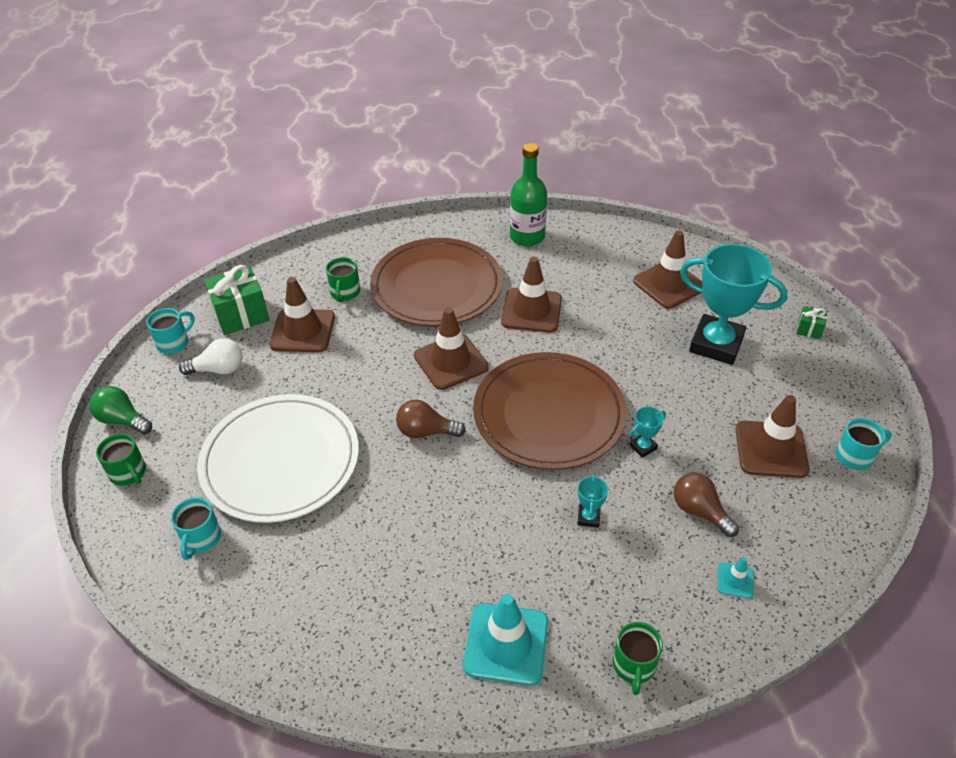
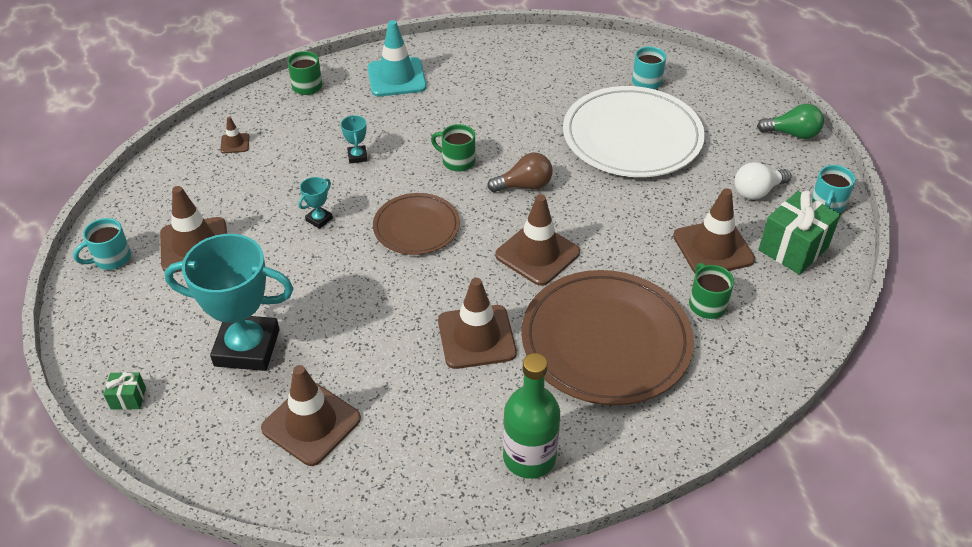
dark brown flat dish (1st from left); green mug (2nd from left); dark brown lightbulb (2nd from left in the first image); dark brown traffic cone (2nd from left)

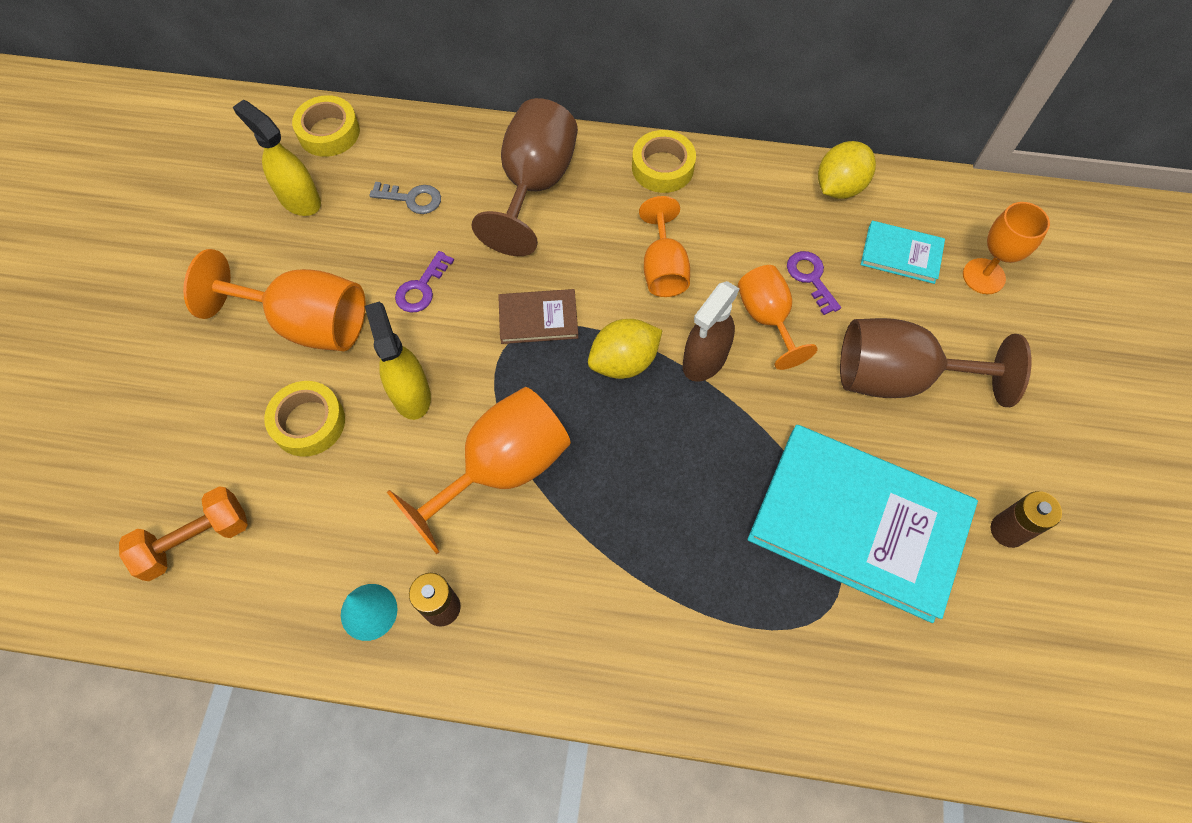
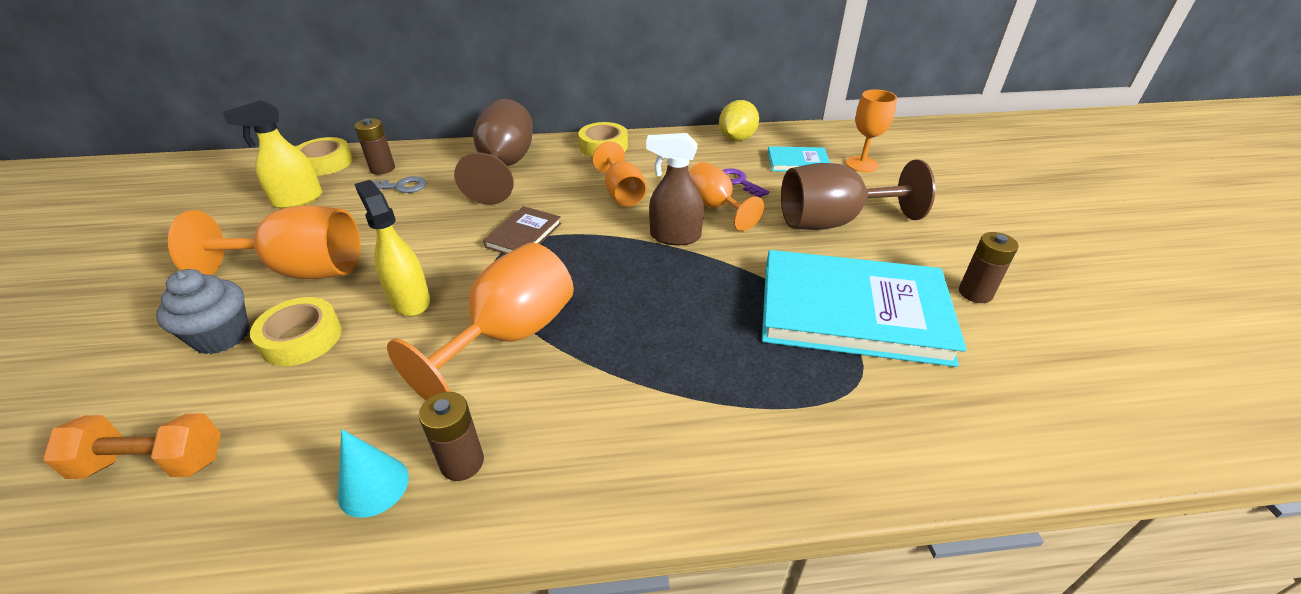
golden spray cleaner (1st from left); royal purple key (1st from left in the first image); dark brown spray cleaner; dark brown hardback; golden citrus fruit (1st from left in the first image); orange-coloured hand weight; dark brown AA battery (1st from left); grey cupcake

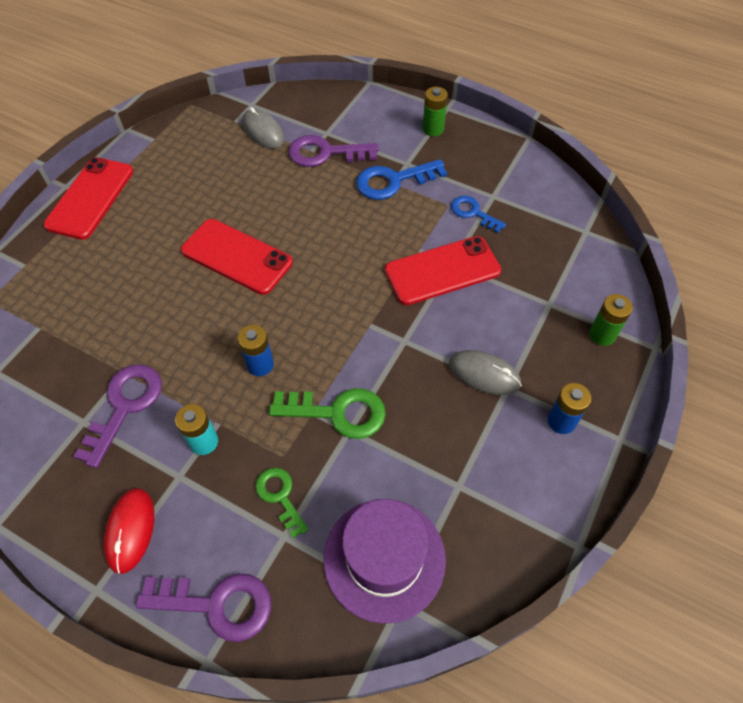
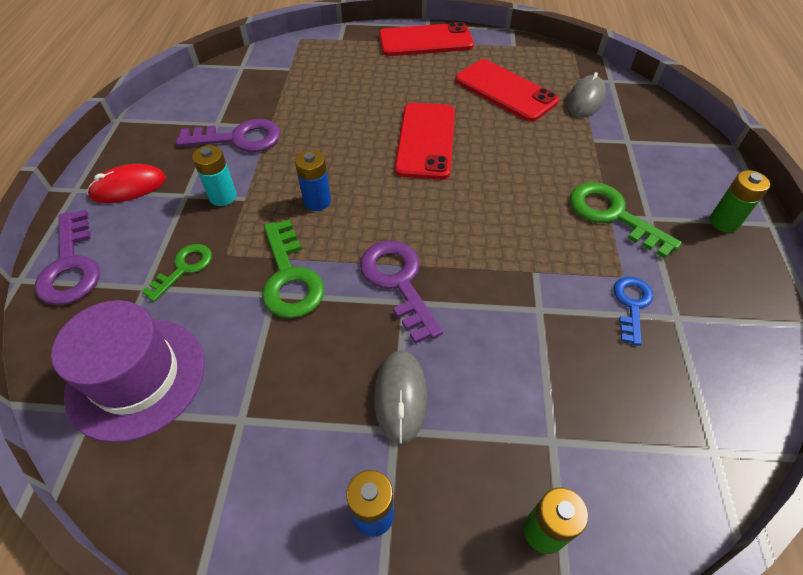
royal purple key (3rd from left); green key (3rd from left); red smartphone (3rd from left)

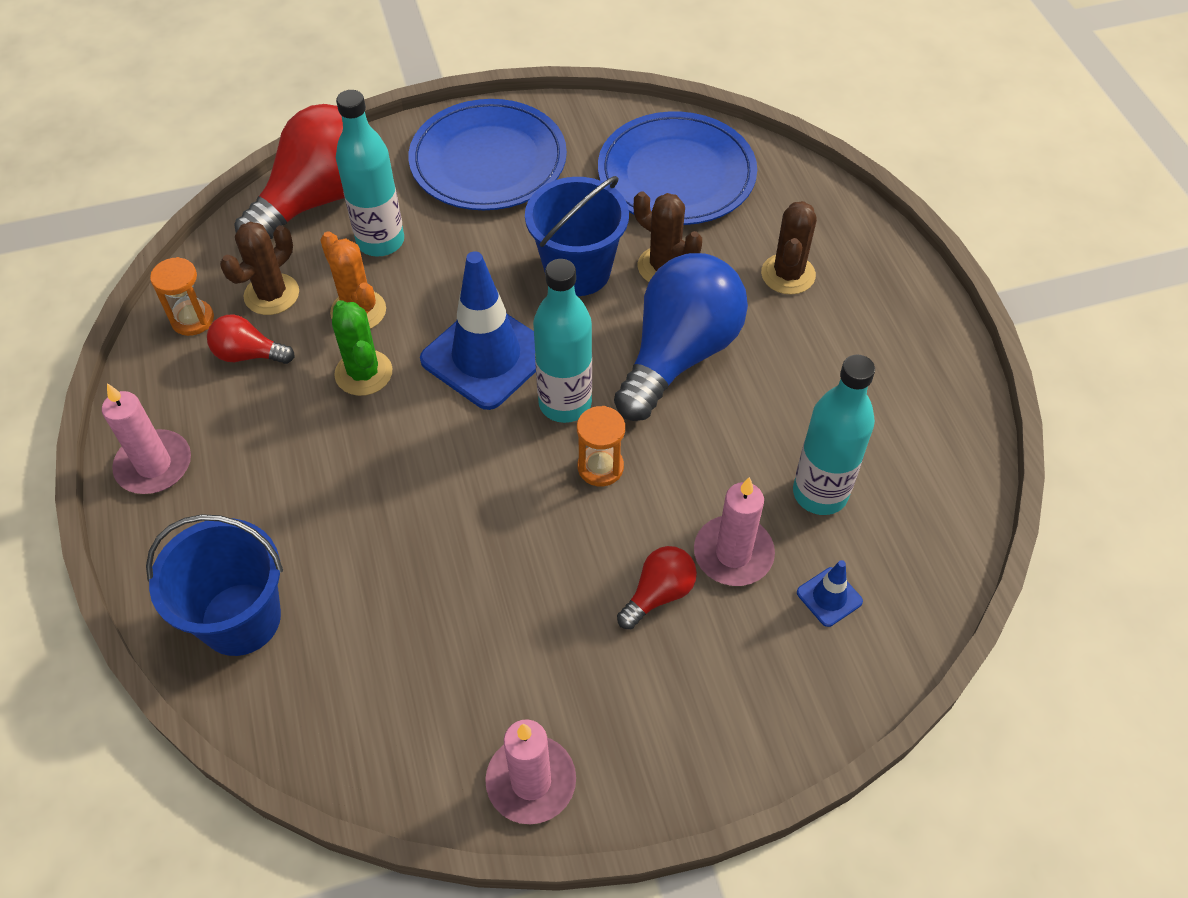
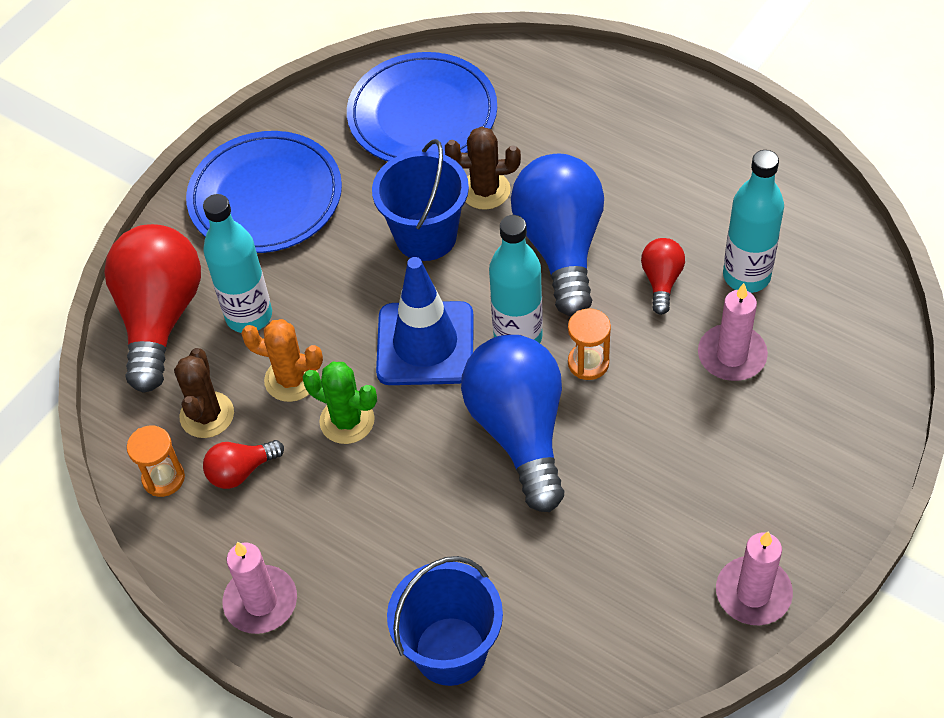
dark brown cactus (3rd from left in the first image); red lightbulb (3rd from left); cobalt traffic cone (2nd from left in the first image); cobalt lightbulb (1st from left)

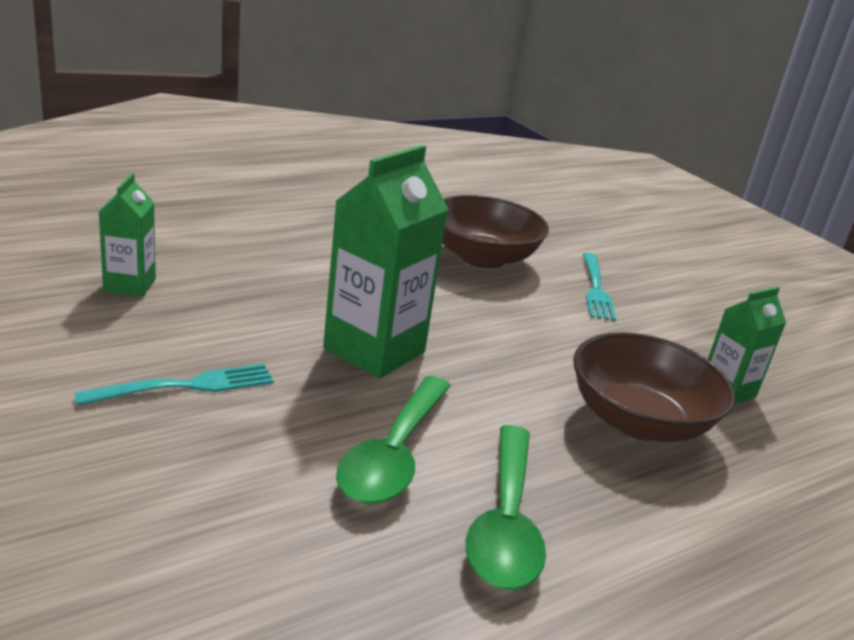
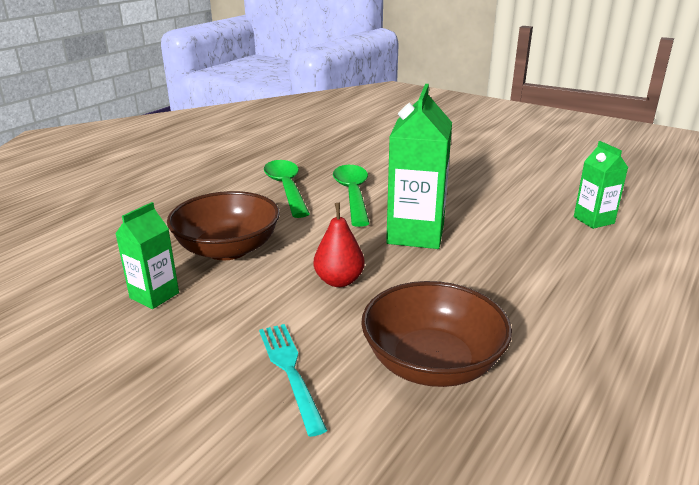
turquoise dinner fork (1st from left in the first image); red pear fruit

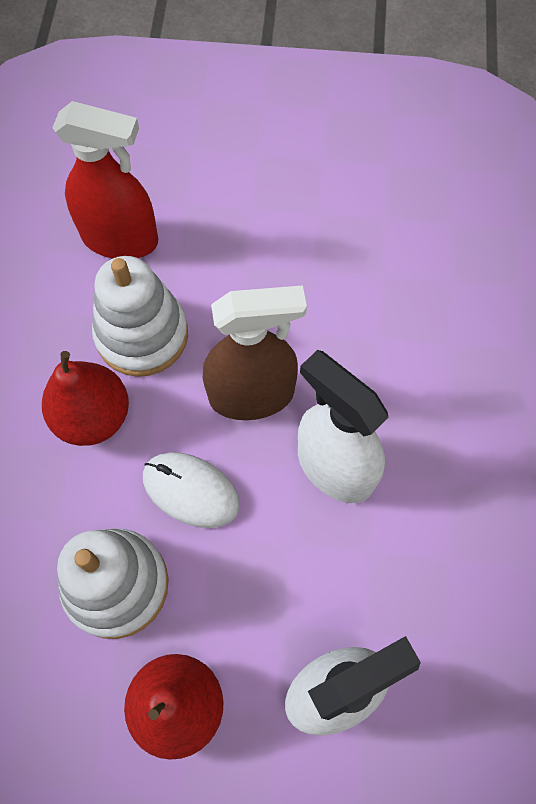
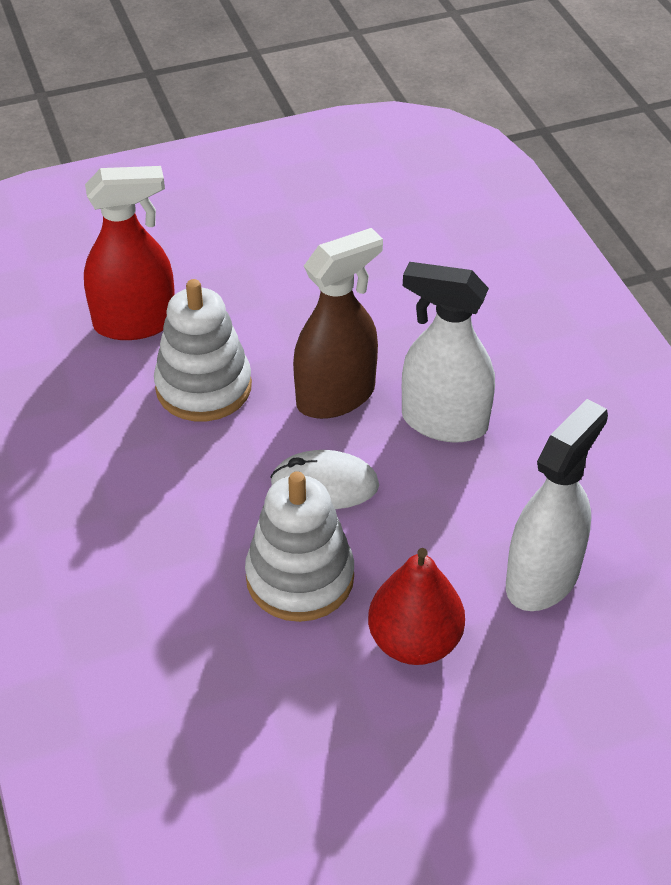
red pear fruit (1st from left in the first image)

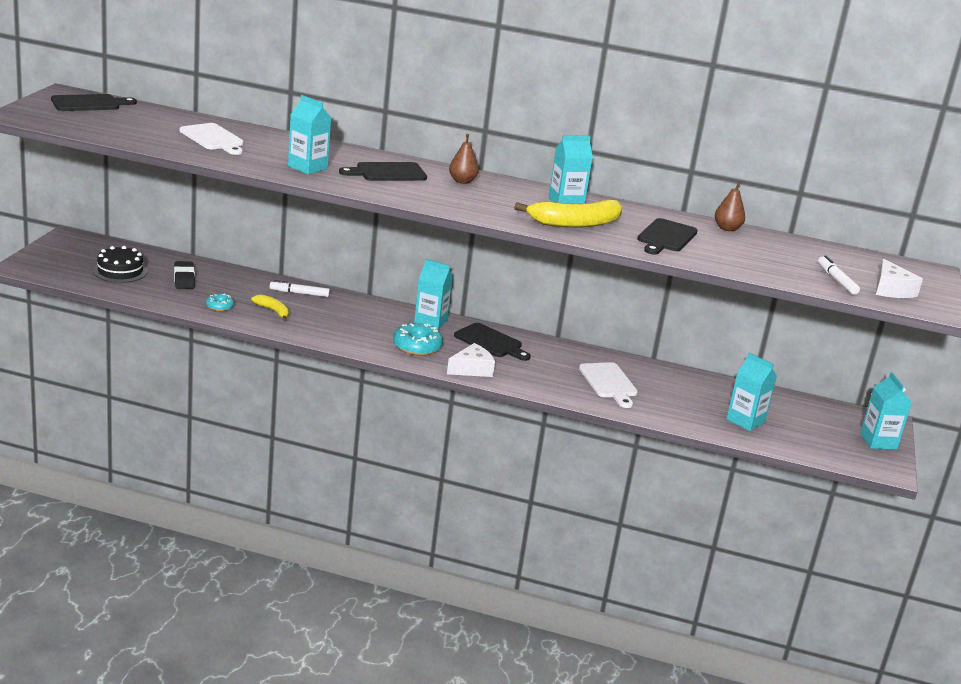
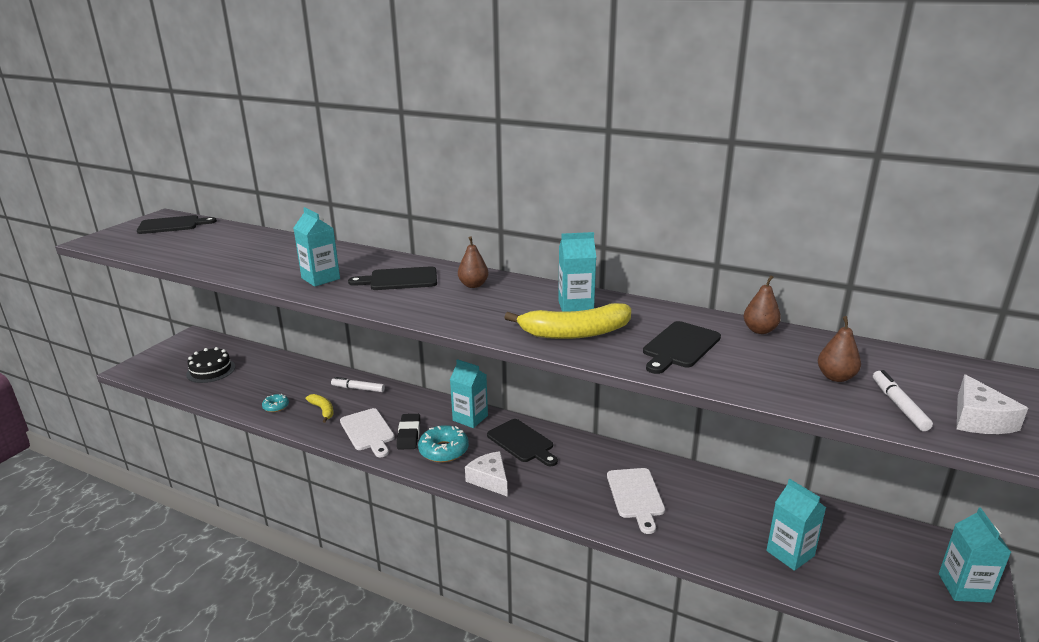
snow-white chopping board (1st from left); black pencil eraser; snow-white piece of cheese (1st from left); dark brown pear fruit (3rd from left)

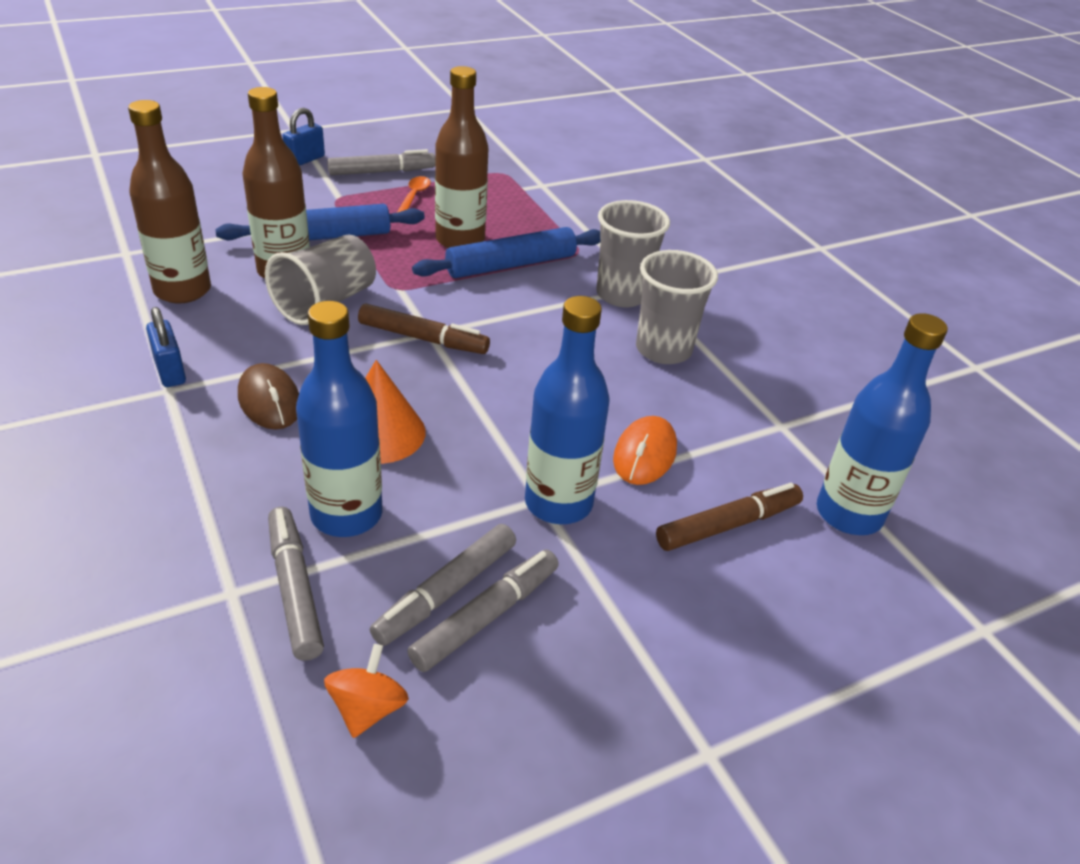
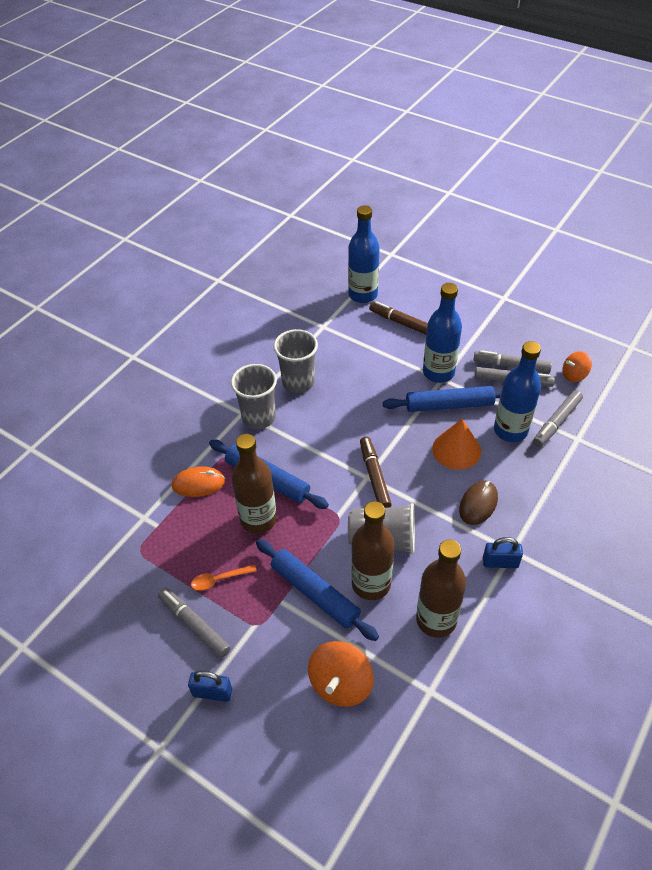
cobalt small lock (2nd from left); orange-coloured mouse; cobalt rolling pin (3rd from left); orange-coloured toy top (1st from left)

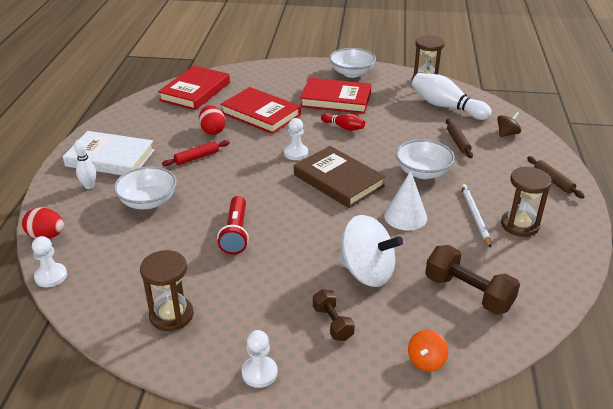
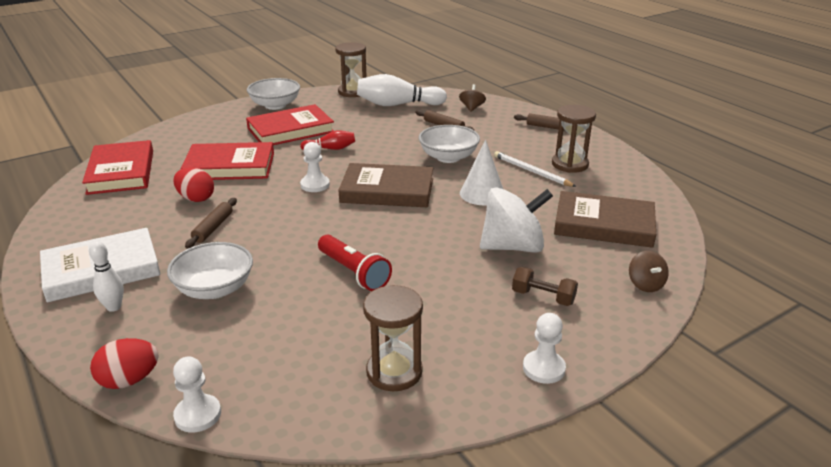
dark brown rolling pin (1st from left); dark brown hardback (2nd from left); dark brown toy top (2nd from left)

